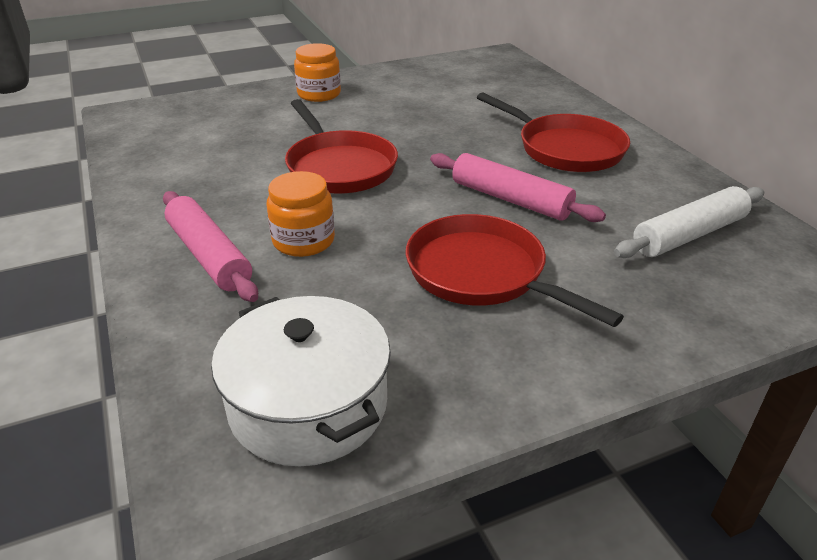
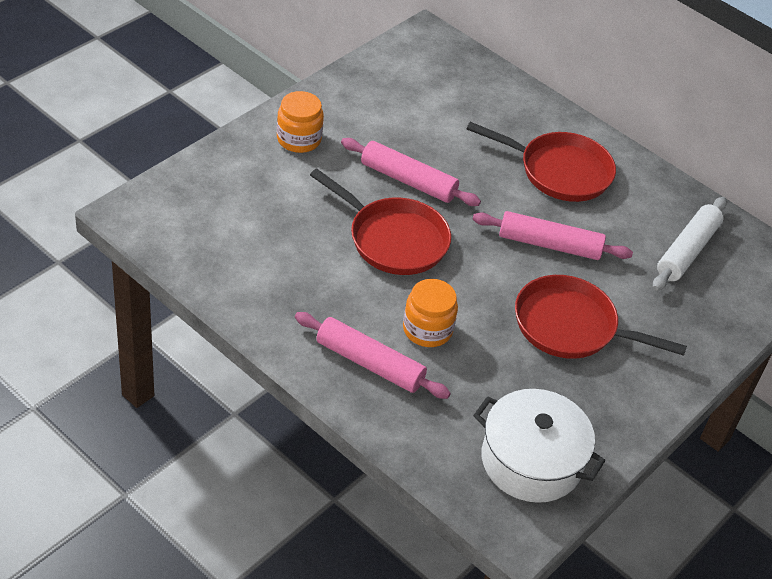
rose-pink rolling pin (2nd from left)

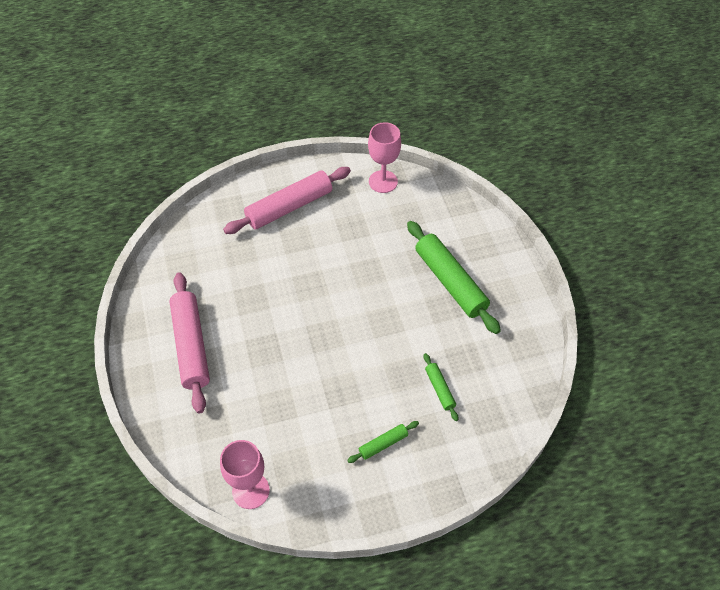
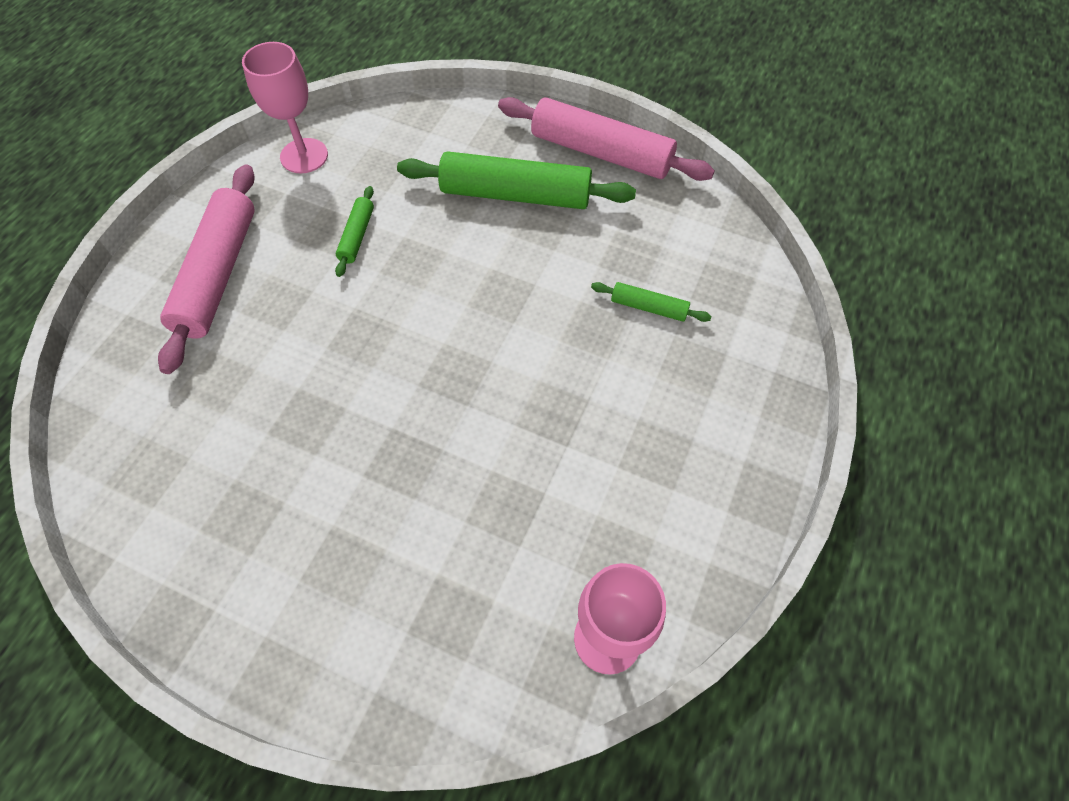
rose-pink rolling pin (2nd from left); green rolling pin (1st from left)

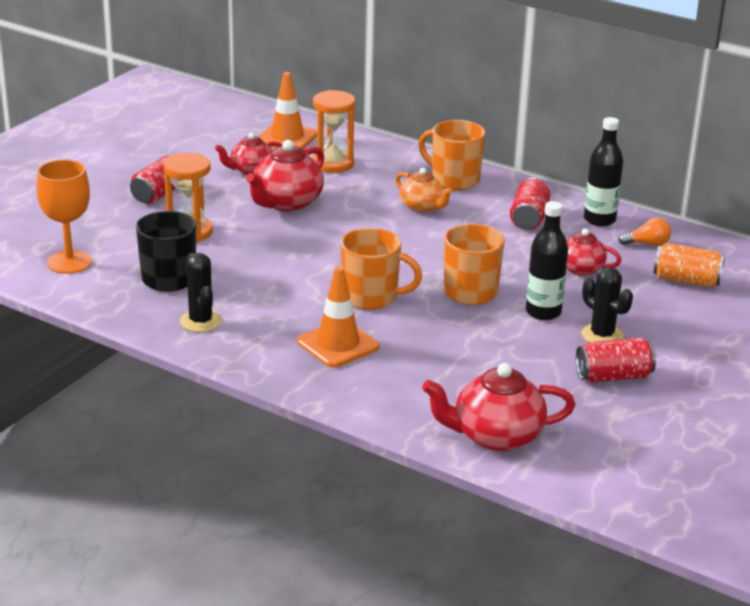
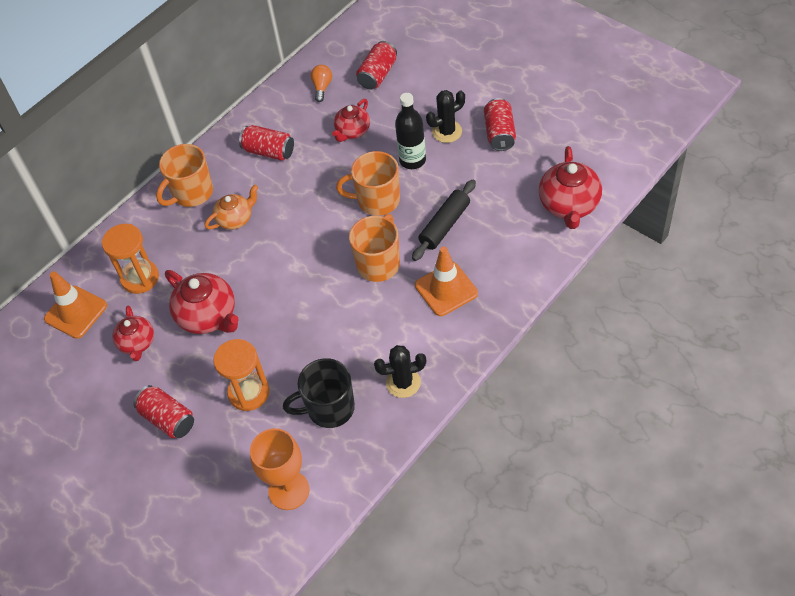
black drink bottle (2nd from left in the first image); red tin (3rd from left); black rolling pin

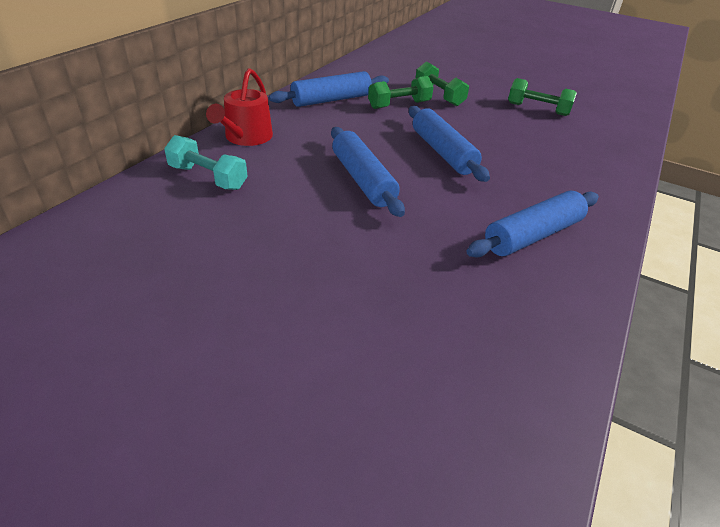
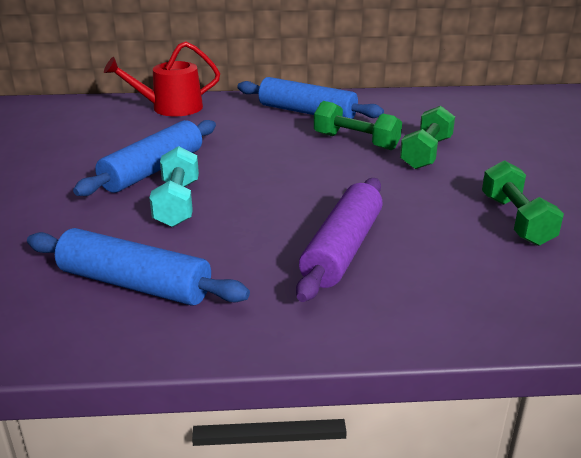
cobalt rolling pin (3rd from left in the first image); turquoise hand weight; royal purple rolling pin

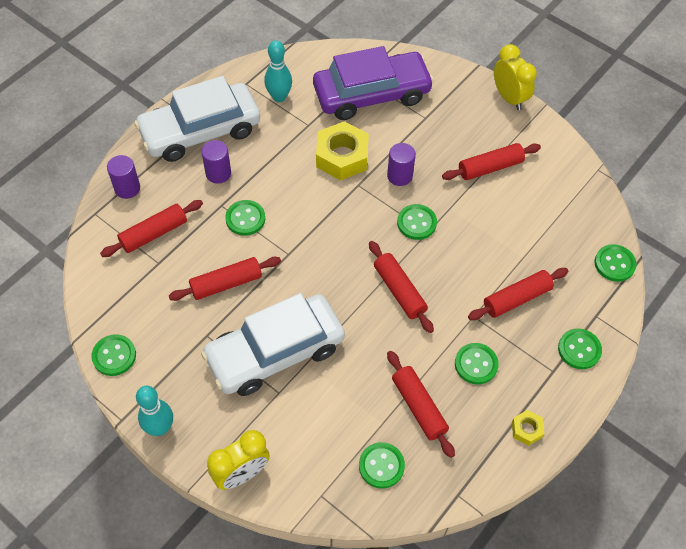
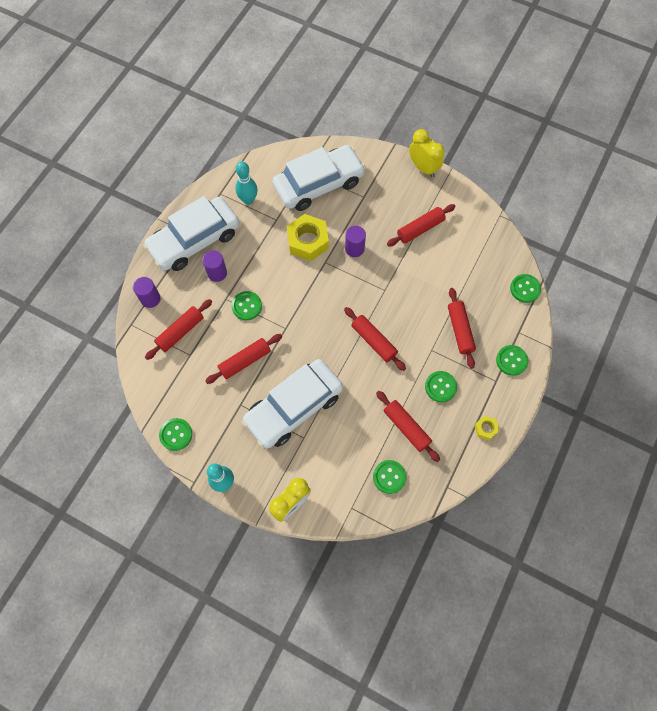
snow-white toy car (3rd from left); green button (4th from left in the first image); red rolling pin (6th from left)

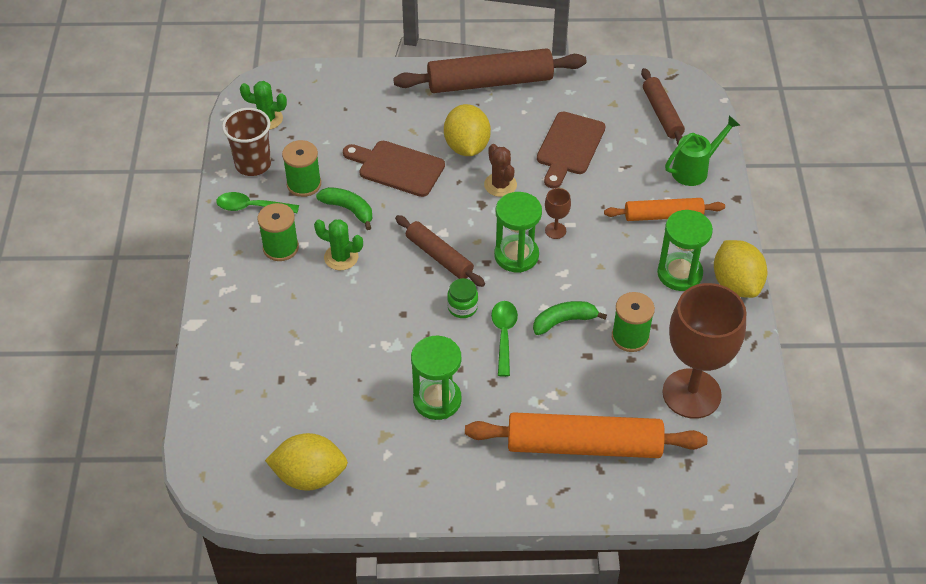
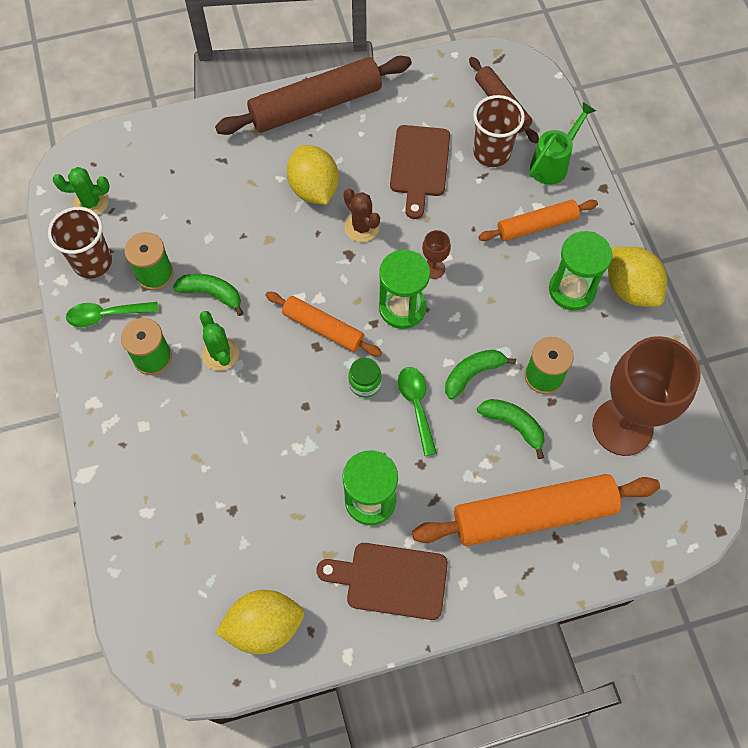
dark brown chopping board (1st from left); orange-coloured rolling pin (1st from left); green cactus (2nd from left); dark brown tumbler (2nd from left); green banana (3rd from left)

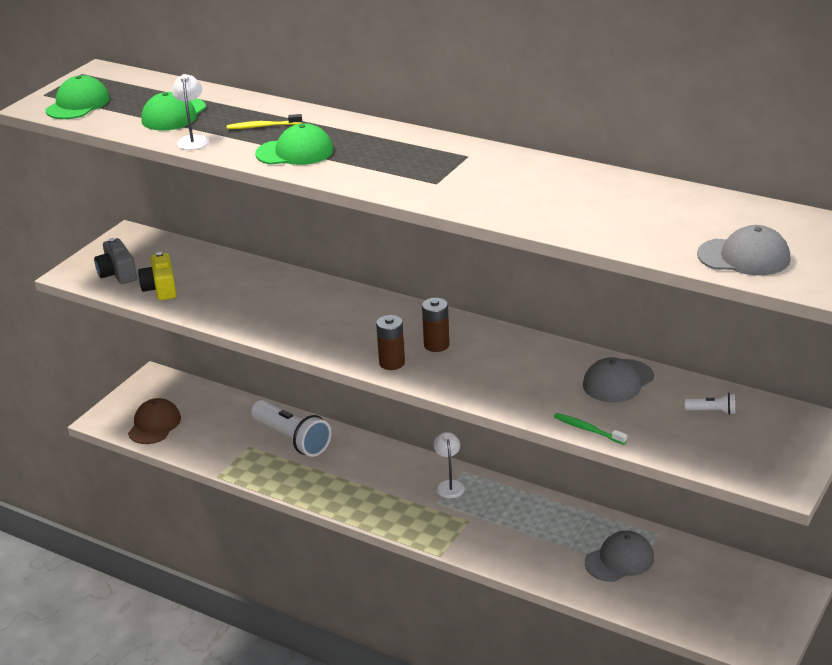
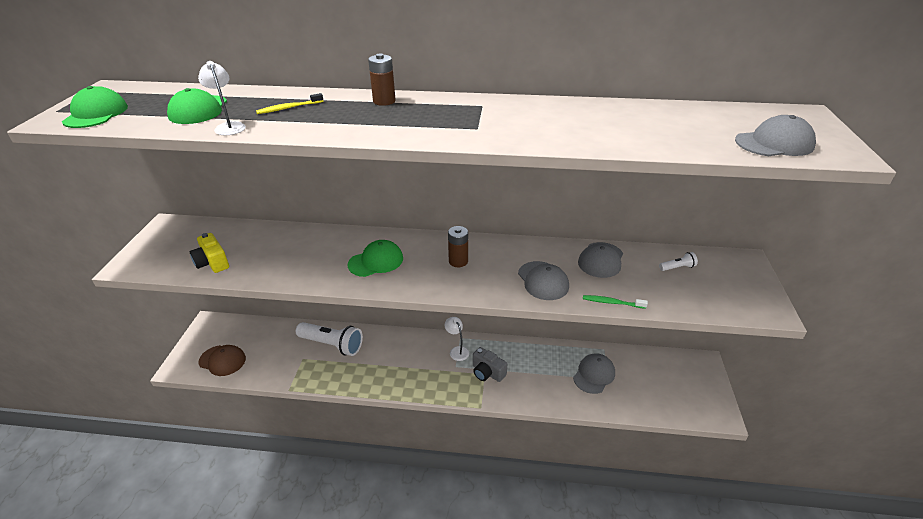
green peaked cap (3rd from left); grey compact camera; dark brown AA battery (1st from left); dark brown peaked cap; grey peaked cap (1st from left)

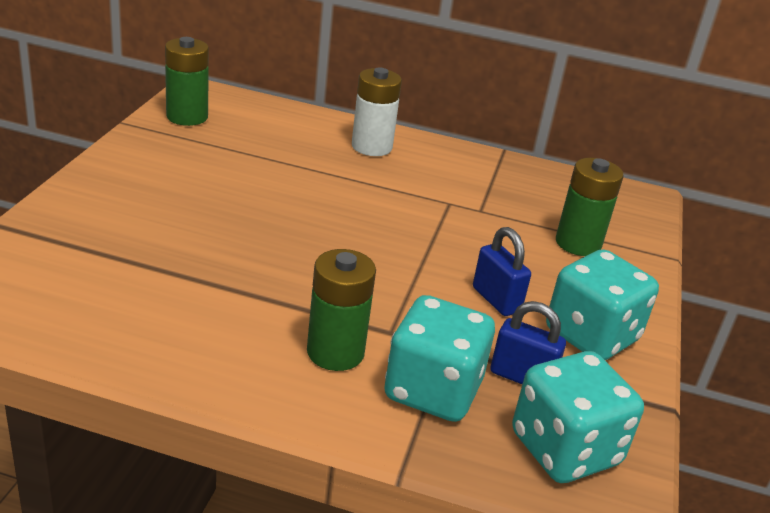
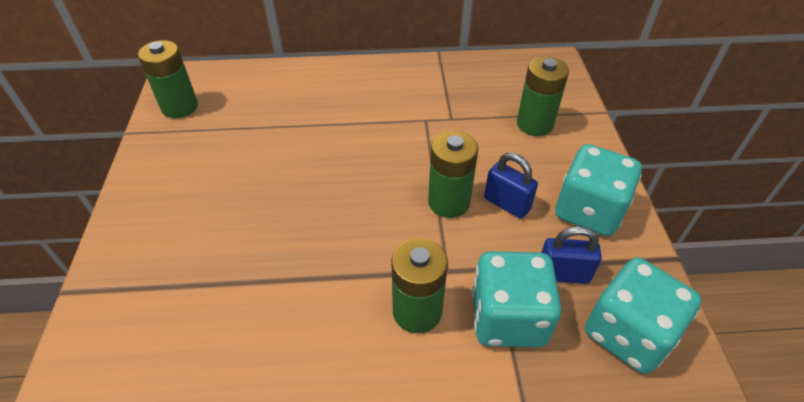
snow-white AA battery; green AA battery (3rd from left)

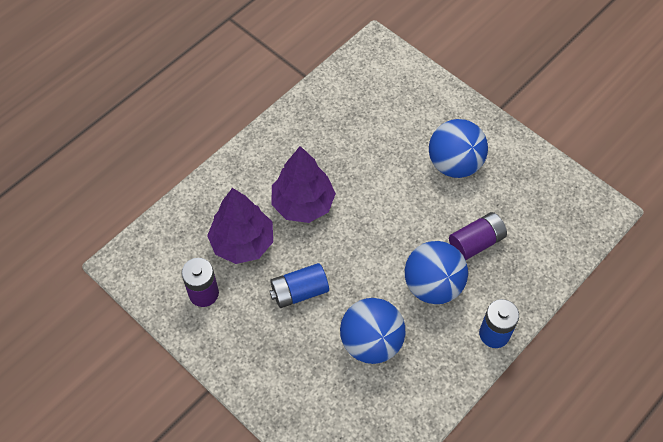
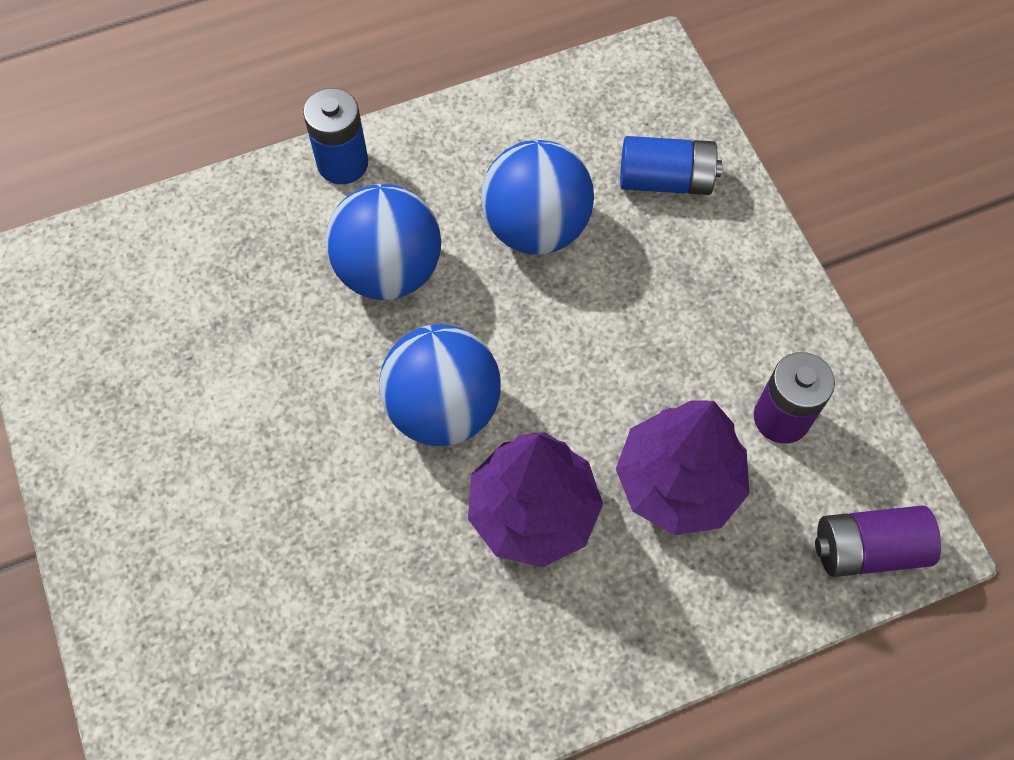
cobalt sphere (2nd from left); royal purple AA battery (2nd from left); cobalt AA battery (2nd from left)

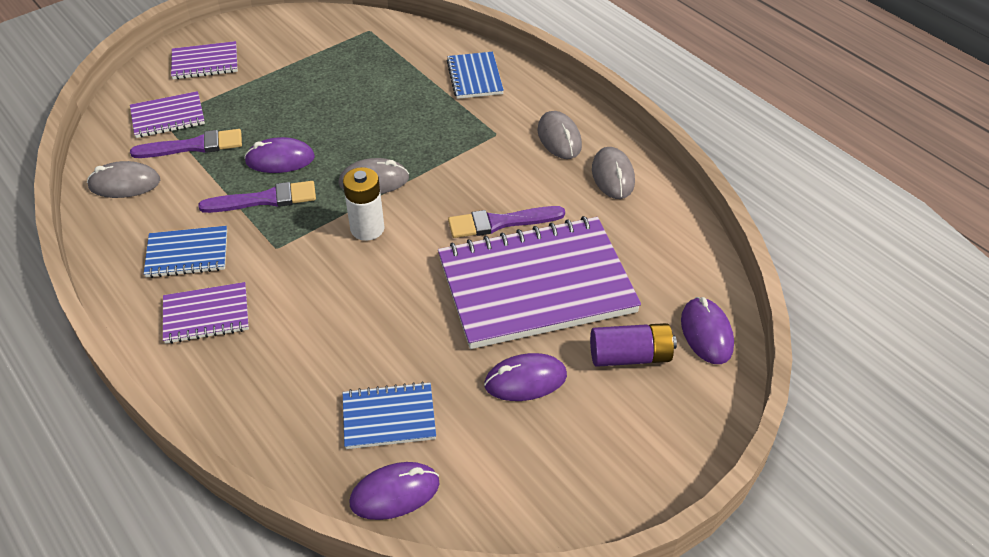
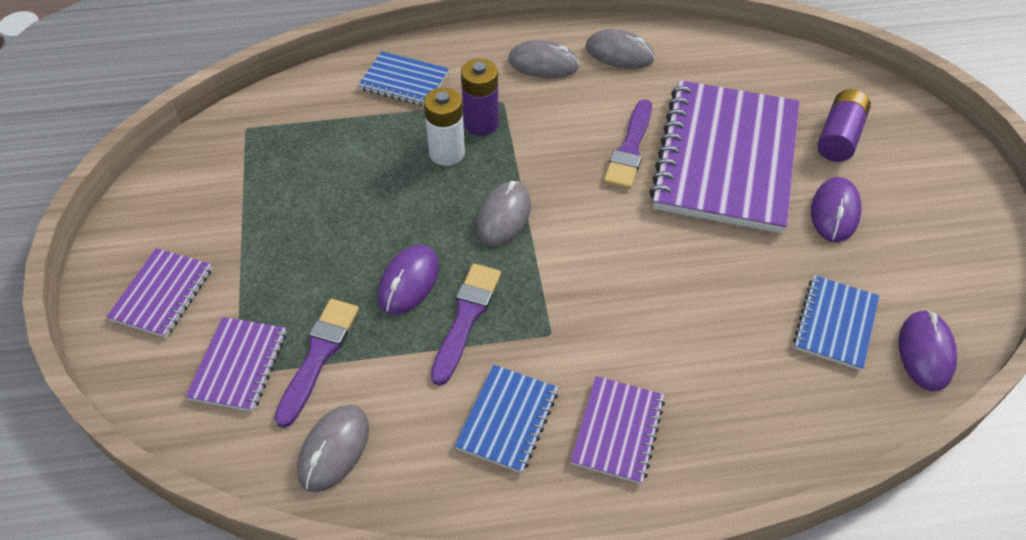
snow-white AA battery; royal purple mouse (4th from left in the first image); royal purple AA battery (1st from left)

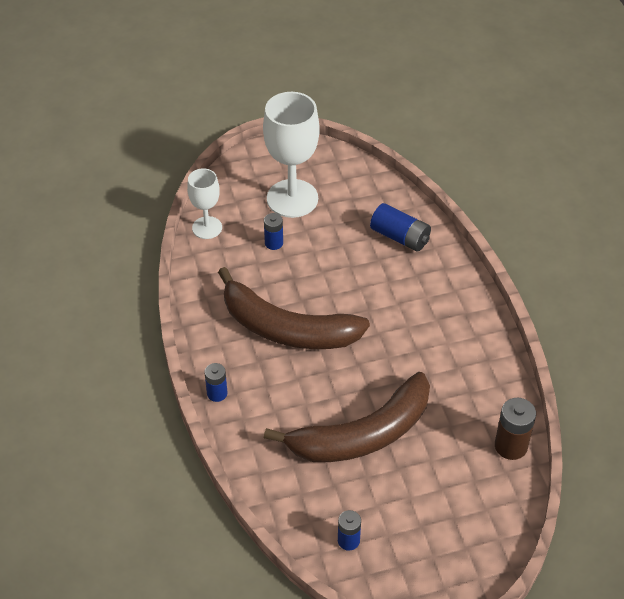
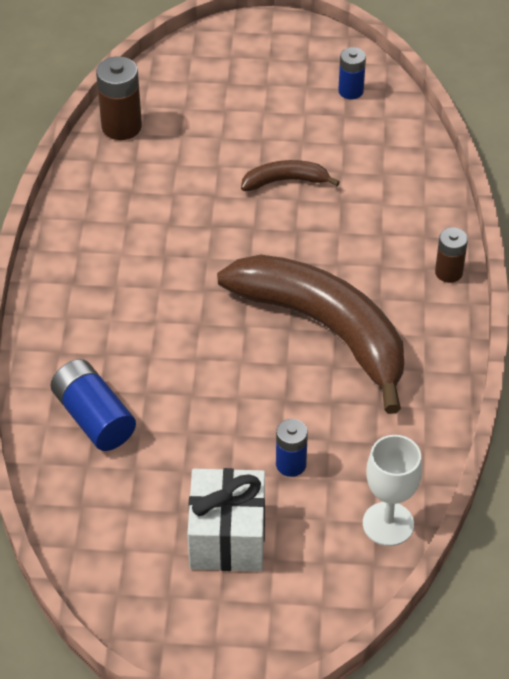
snow-white present; dark brown AA battery (2nd from left); dark brown banana (1st from left)

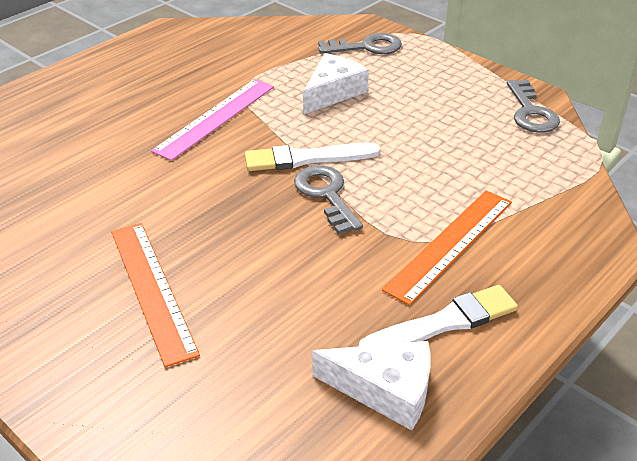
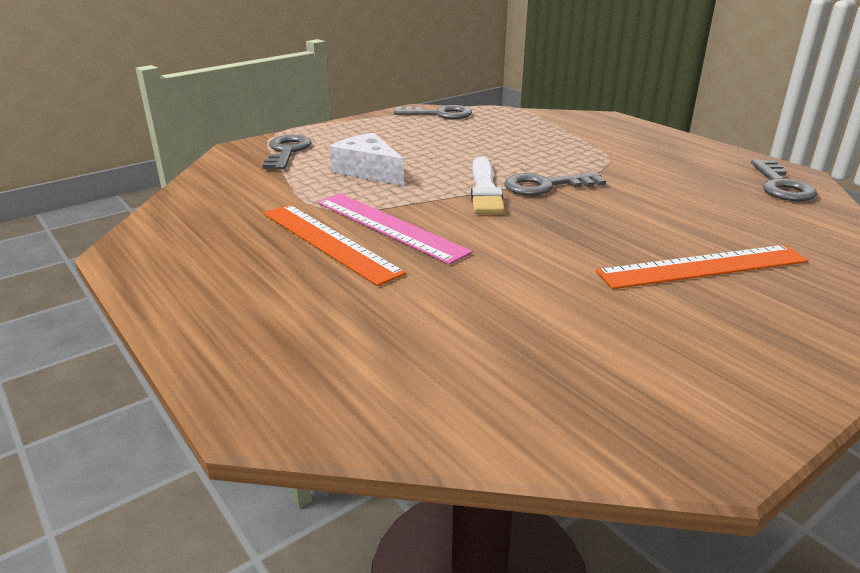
orange-coloured ruler (1st from left); snow-white brush (2nd from left in the first image); grey key (4th from left)

